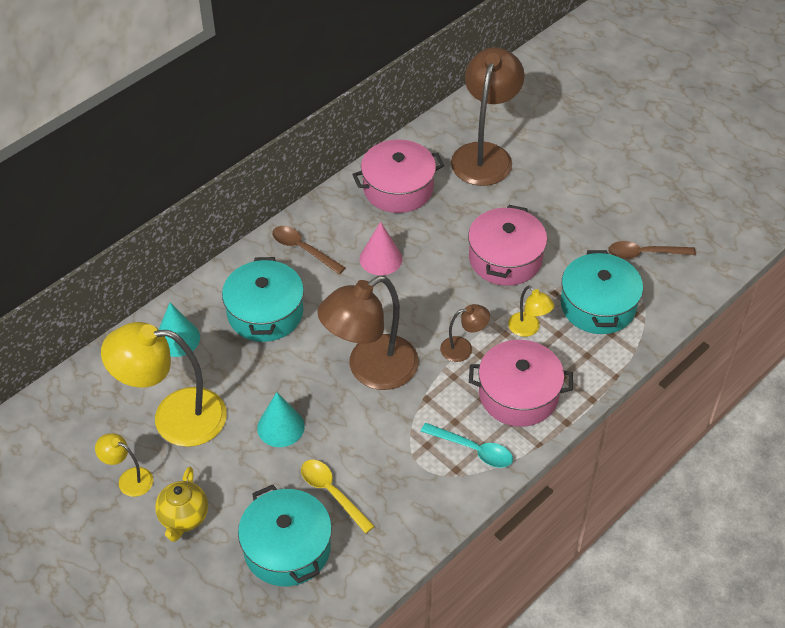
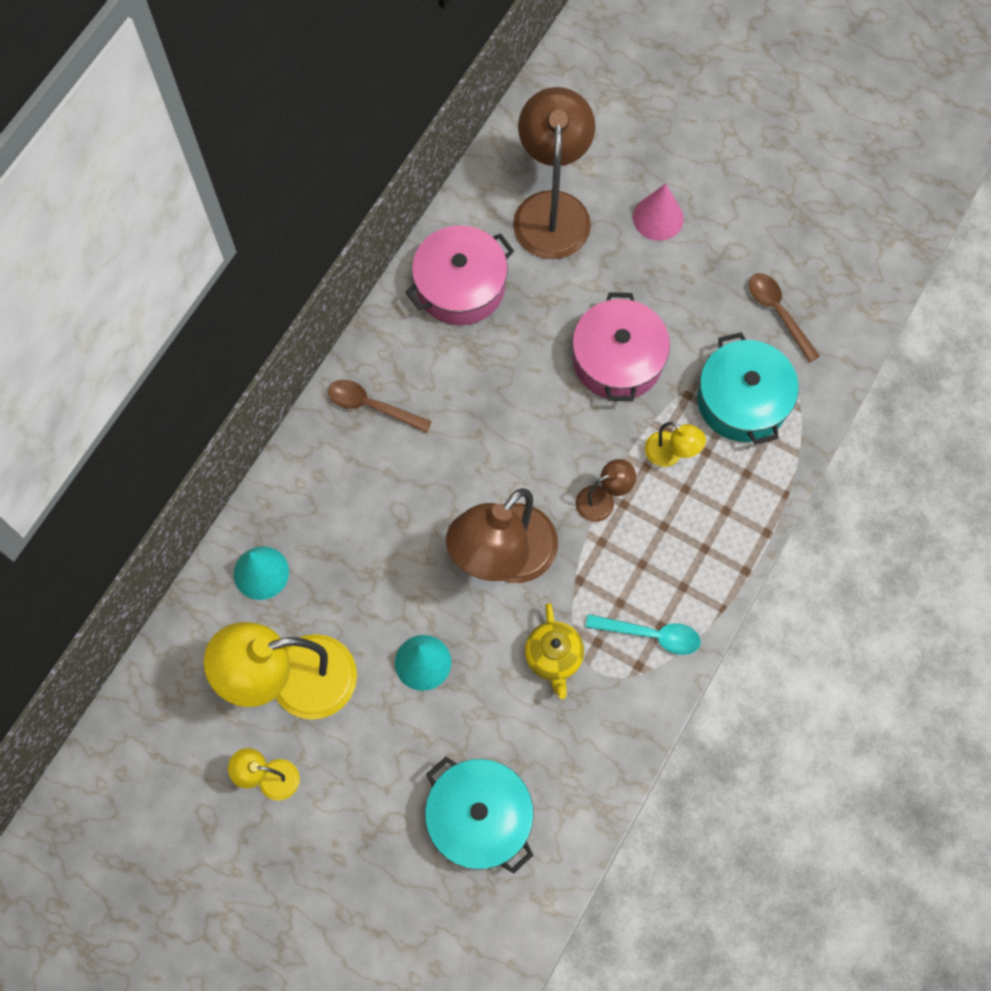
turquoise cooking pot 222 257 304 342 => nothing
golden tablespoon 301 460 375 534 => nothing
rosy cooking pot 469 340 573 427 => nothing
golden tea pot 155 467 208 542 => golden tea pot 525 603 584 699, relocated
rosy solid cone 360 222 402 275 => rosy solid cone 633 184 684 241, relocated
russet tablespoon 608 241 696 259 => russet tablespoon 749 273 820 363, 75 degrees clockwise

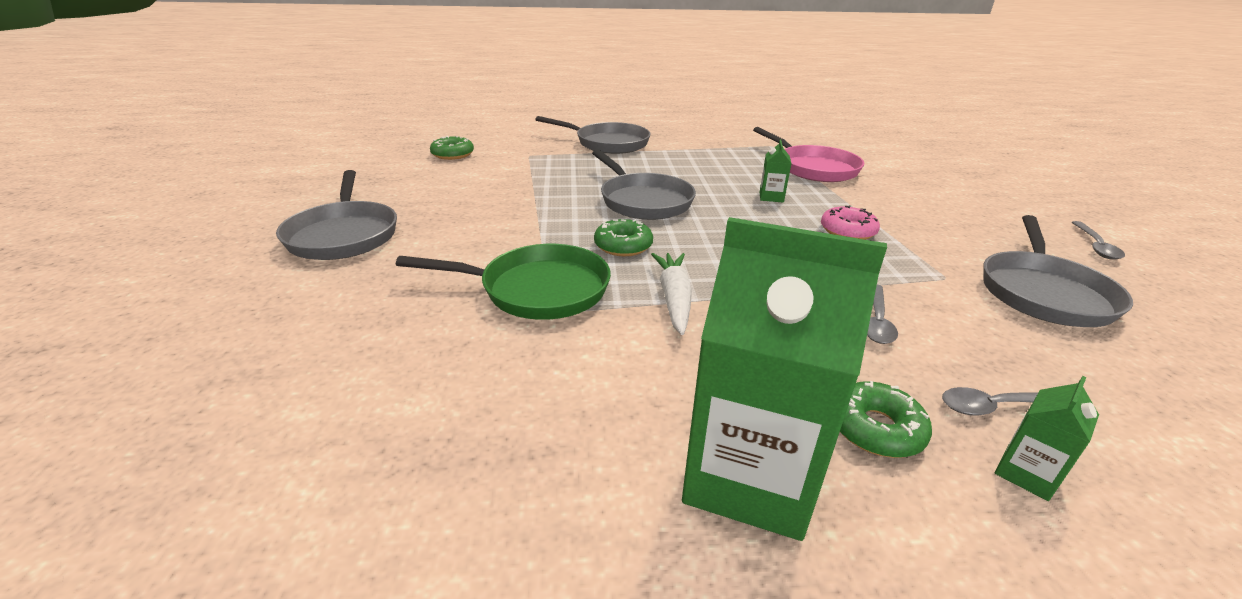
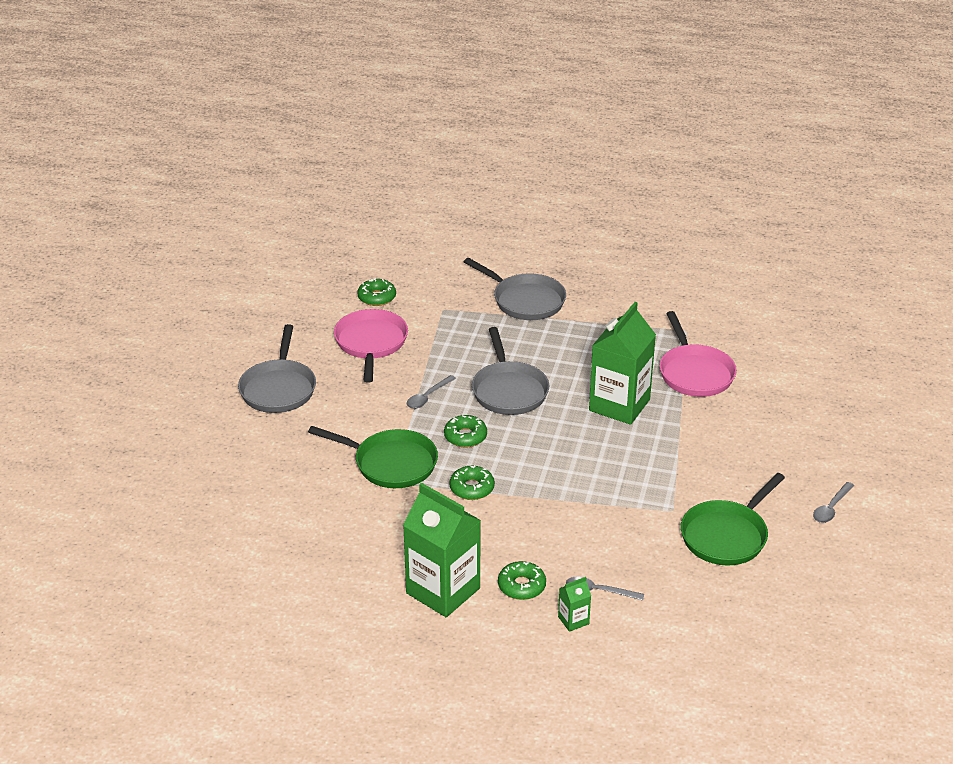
rosy donut 821 206 880 240 => nothing
nothing => rosy frying pan 334 309 408 383
ash-grey tablespoon 867 285 898 344 => ash-grey tablespoon 407 375 456 409, relocated
pure white root vegetable 651 253 692 335 => emerald donut 449 465 495 500
ash-grey frying pan 983 215 1133 327 => emerald frying pan 681 473 785 565
emerald juice carton 760 140 792 203 => emerald juice carton 589 302 656 425, x2.35

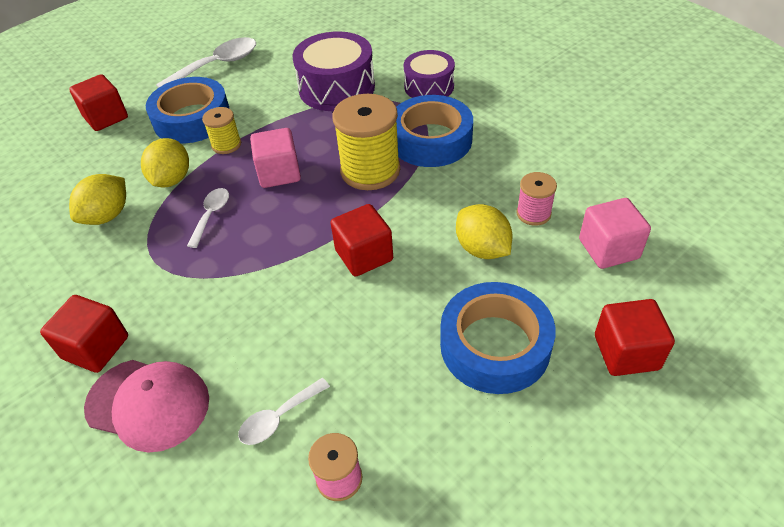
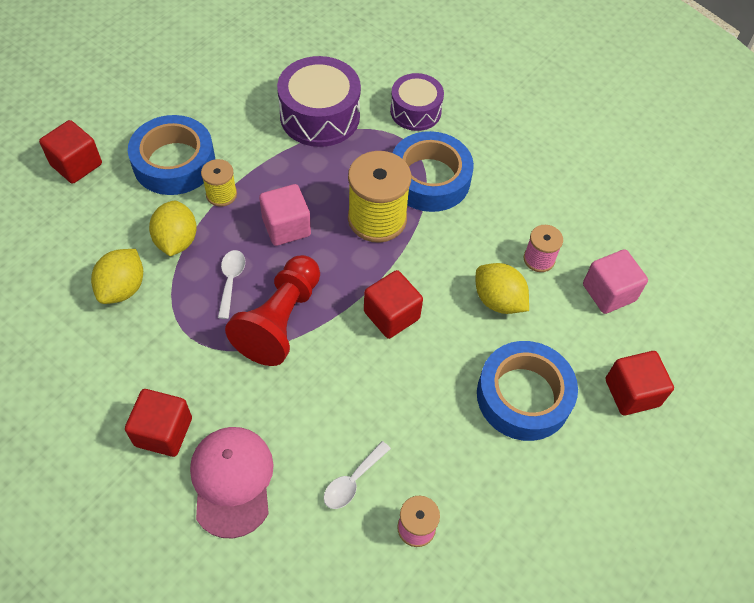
pure white tablespoon 156 37 256 88 => nothing
nothing => red chess pawn 225 255 320 366
rosy cap 84 360 209 453 => rosy cap 190 427 274 539, 105 degrees counterclockwise

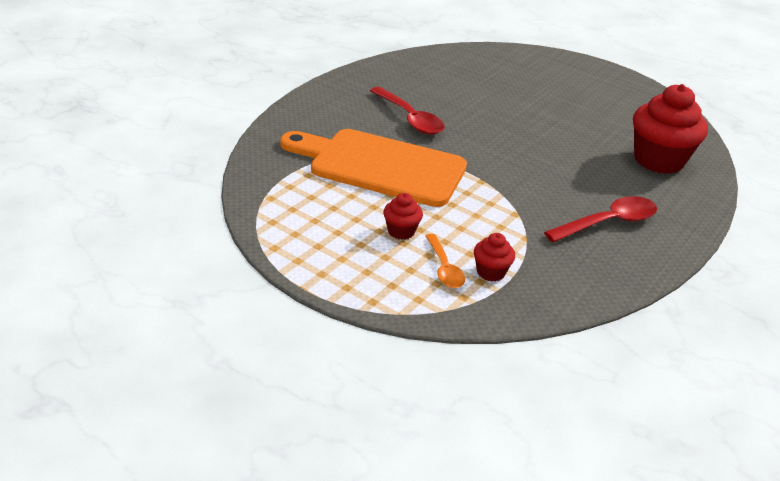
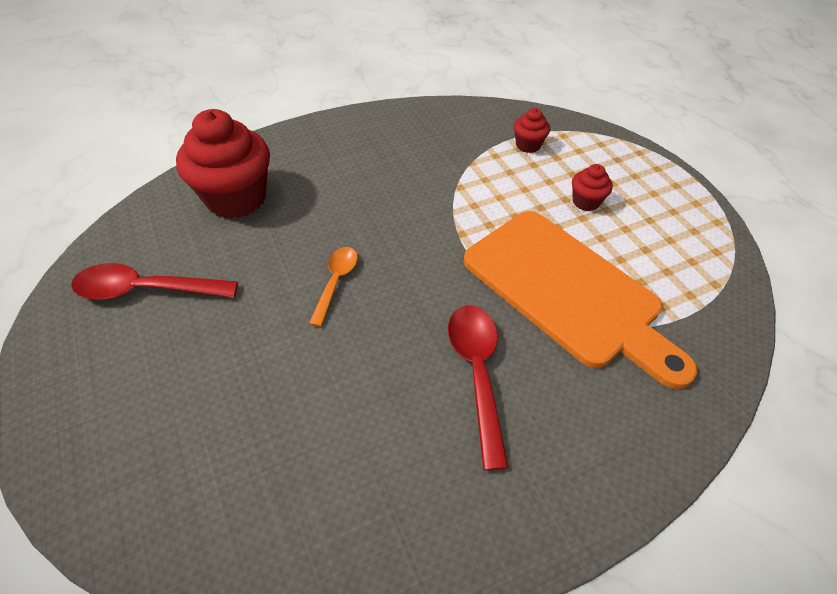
orange-coloured tablespoon 425 234 465 288 => orange-coloured tablespoon 309 247 358 327, relocated
red tablespoon 544 196 657 242 => red tablespoon 71 263 238 300, relocated

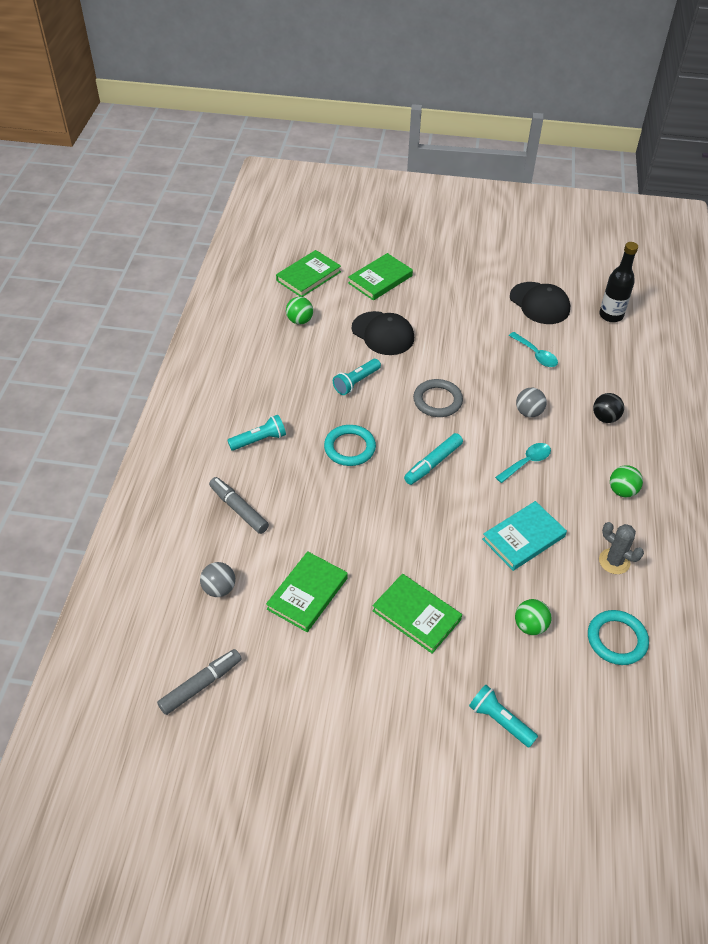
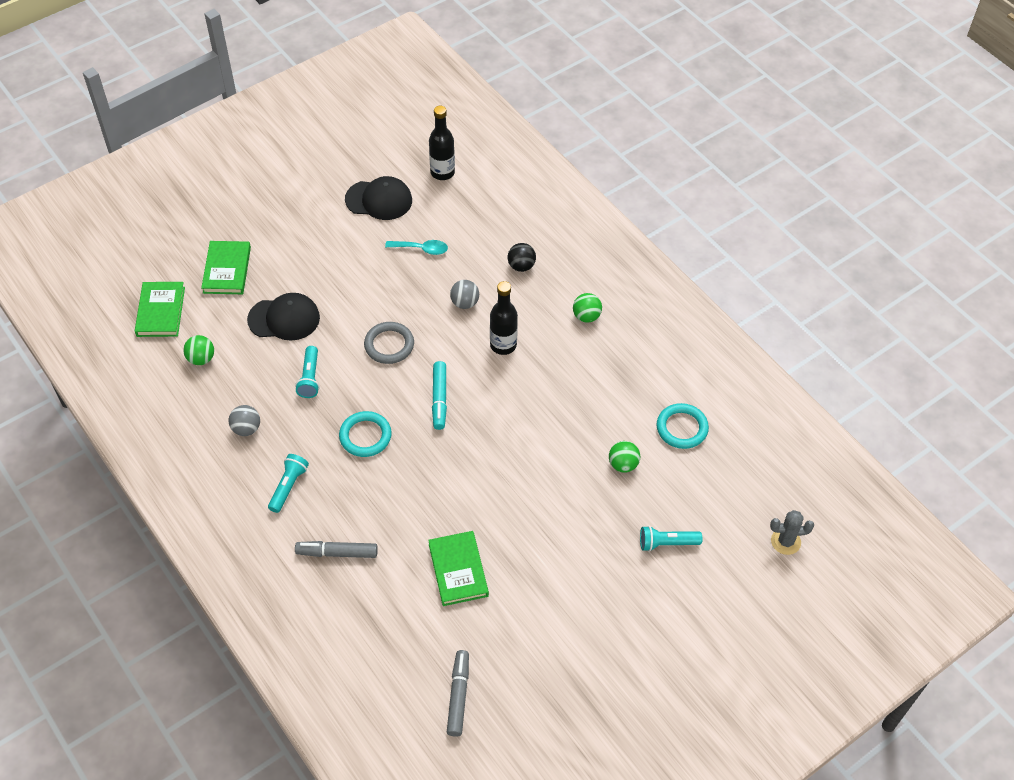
emerald book 372 574 462 653 => nothing
turquoise book 482 501 567 571 => nothing
ash-grey ball 200 562 235 597 => ash-grey ball 229 405 260 436, relocated
ash-grey cactus 599 522 644 574 => ash-grey cactus 770 510 814 555, relocated
turquoise tablespoon 495 443 551 483 => ebony bottle 490 281 518 355

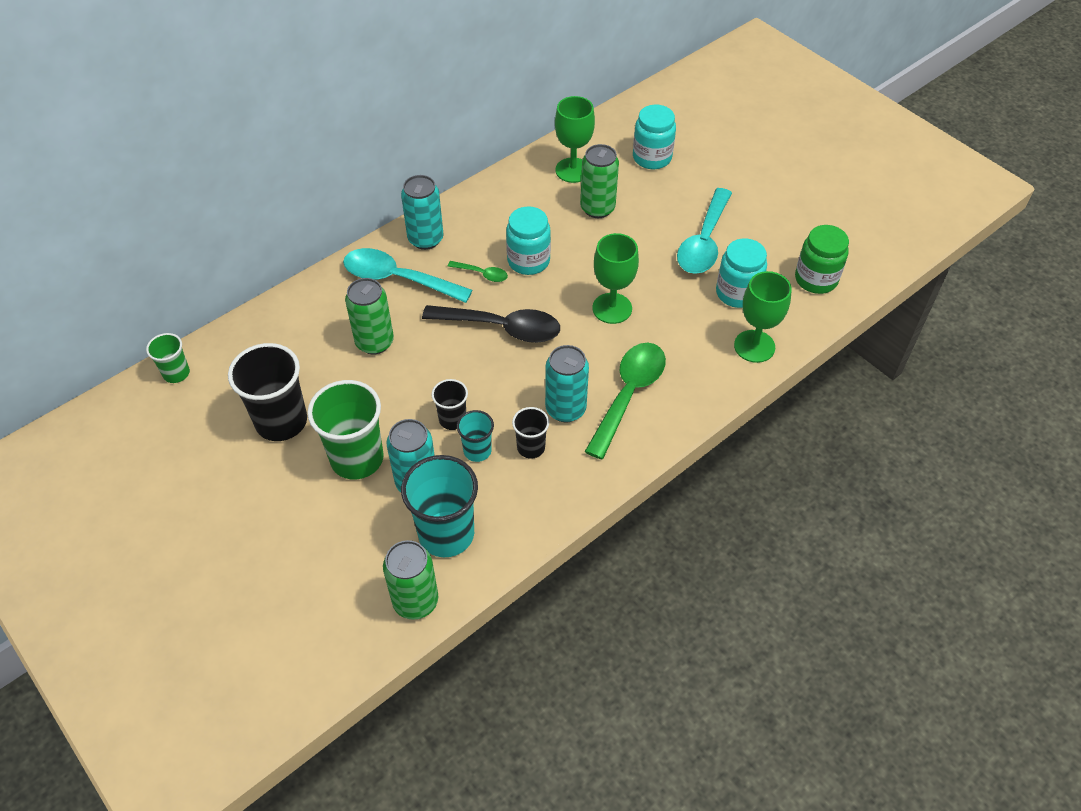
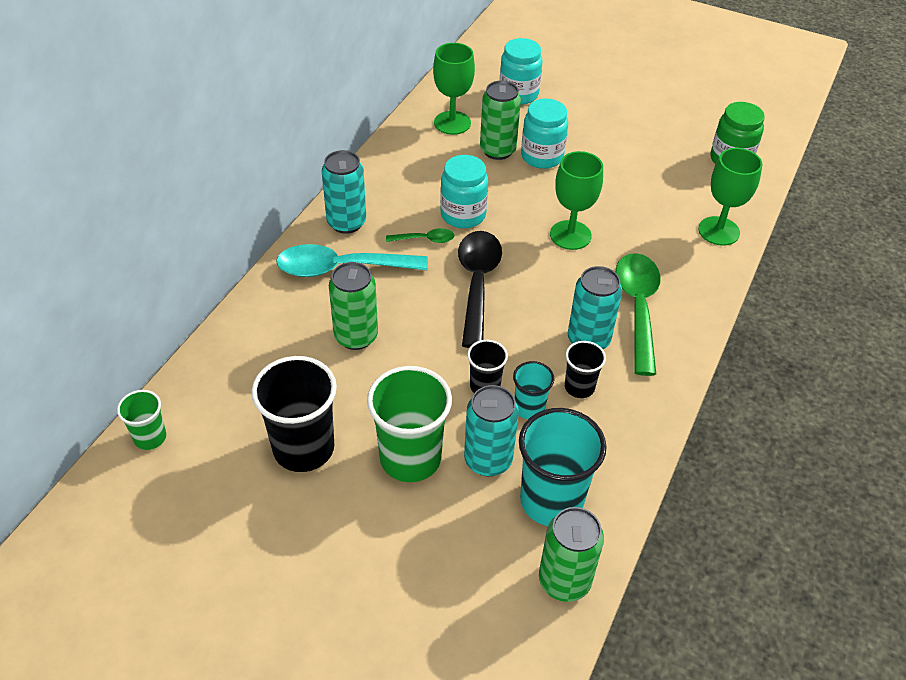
turquoise tablespoon 677 188 732 274 => nothing
turquoise jar 716 238 767 308 => turquoise jar 521 98 568 169, relocated
ebony tablespoon 422 305 560 343 => ebony tablespoon 458 231 502 348, 75 degrees counterclockwise

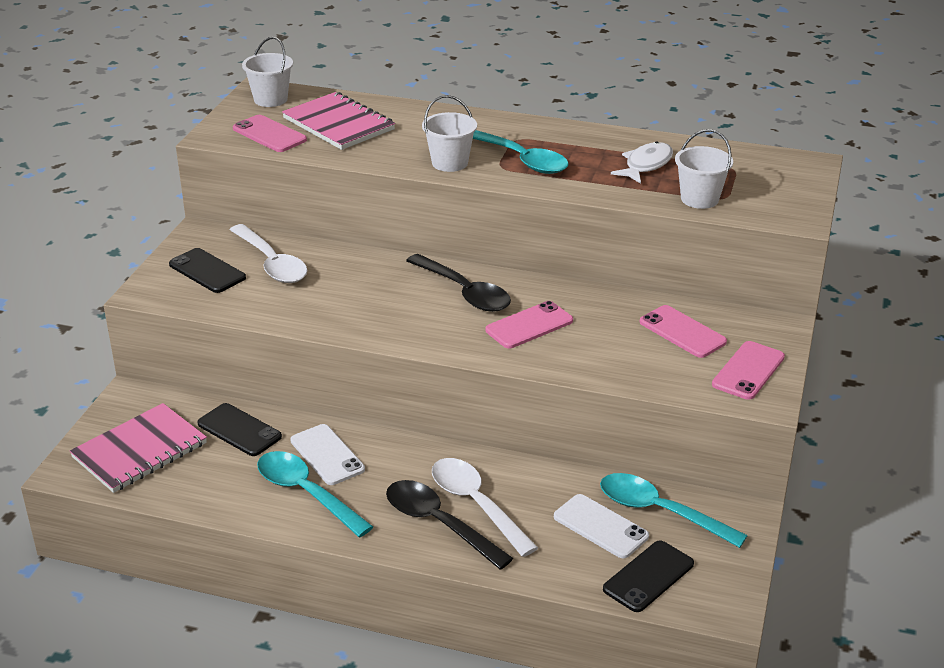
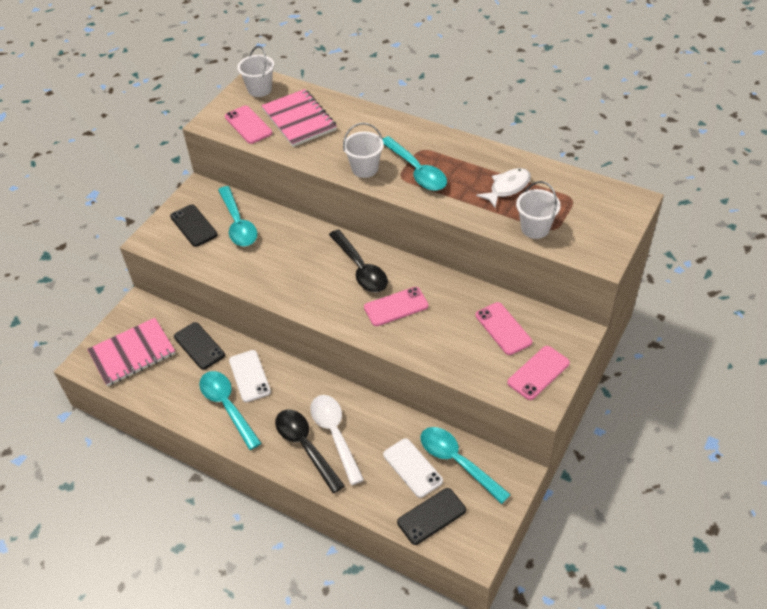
pure white tablespoon 230 224 307 283 => turquoise tablespoon 218 186 257 246

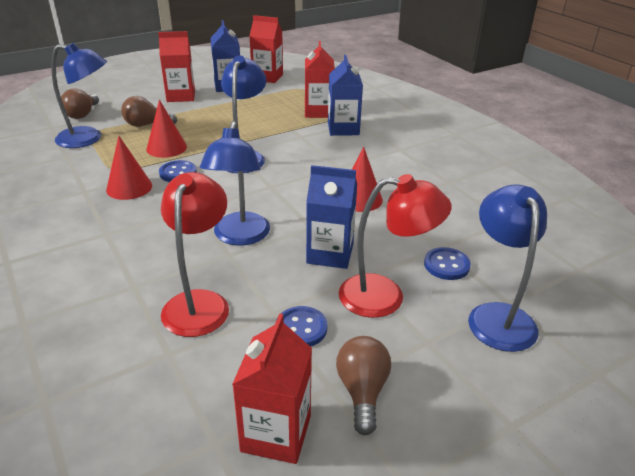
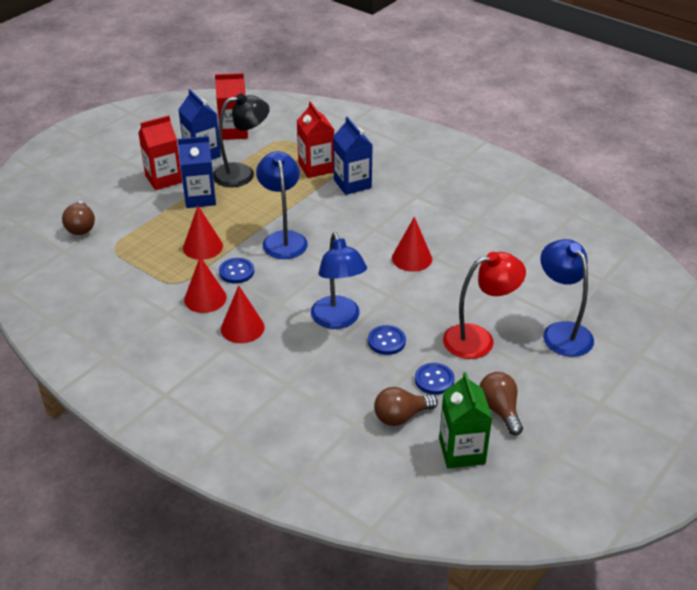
blue reading lamp 51 43 107 148 => nothing
red reading lamp 161 172 229 337 => nothing
nothing => ebony reading lamp 213 93 270 187
nothing => red solid cone 221 285 265 343
russet lightbulb 121 96 177 127 => russet lightbulb 374 387 438 426, relocated
blue juice carton 306 165 357 269 => blue juice carton 177 136 216 208, relocated
blue button 424 247 471 280 => blue button 368 325 406 355, relocated
red juice carton 232 313 312 464 => emerald juice carton 439 372 492 468

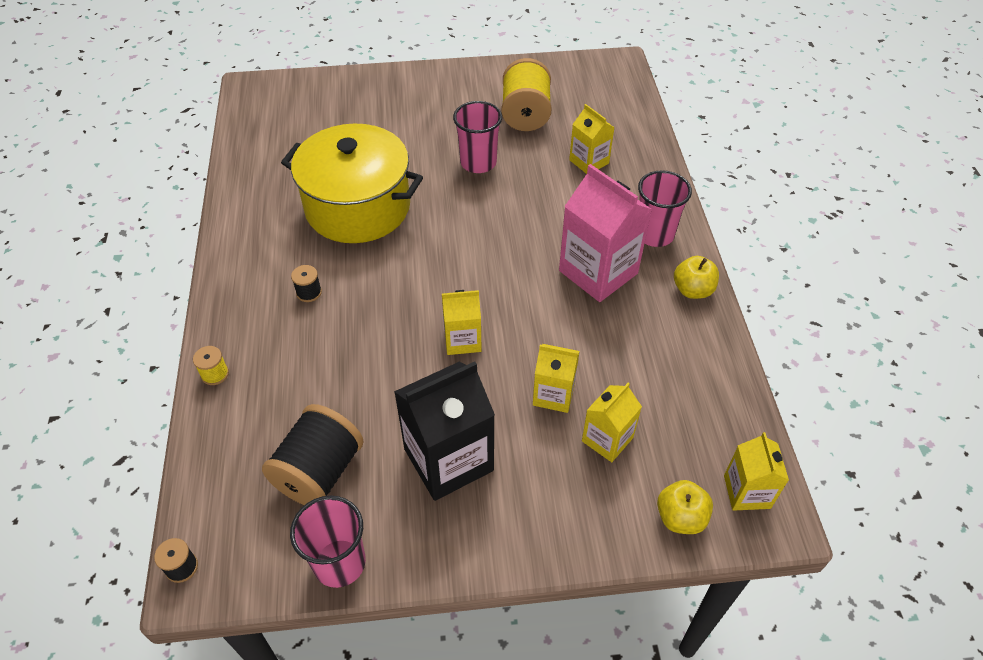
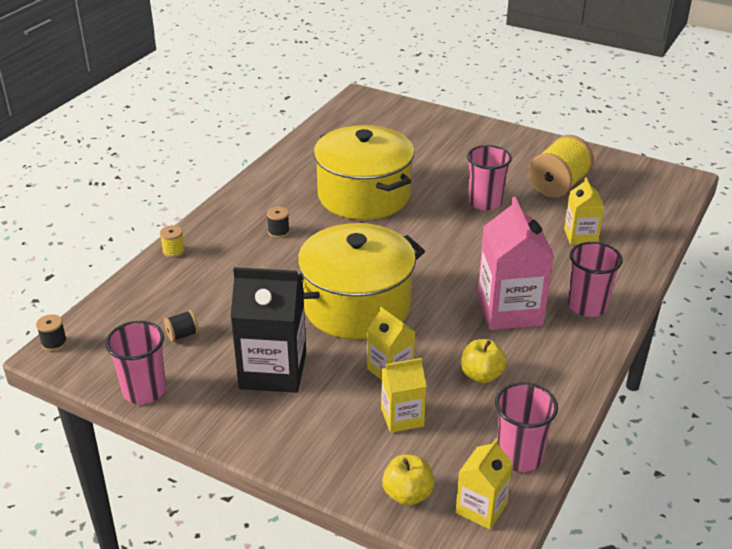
nothing => rosy tumbler 495 382 558 472
golden apple fruit 674 256 719 299 => golden apple fruit 461 339 507 383, relocated
golden juice carton 442 290 482 355 => golden cooking pot 298 223 425 339
ebony bobbin 262 404 364 505 => ebony bobbin 164 310 199 342, x0.44

